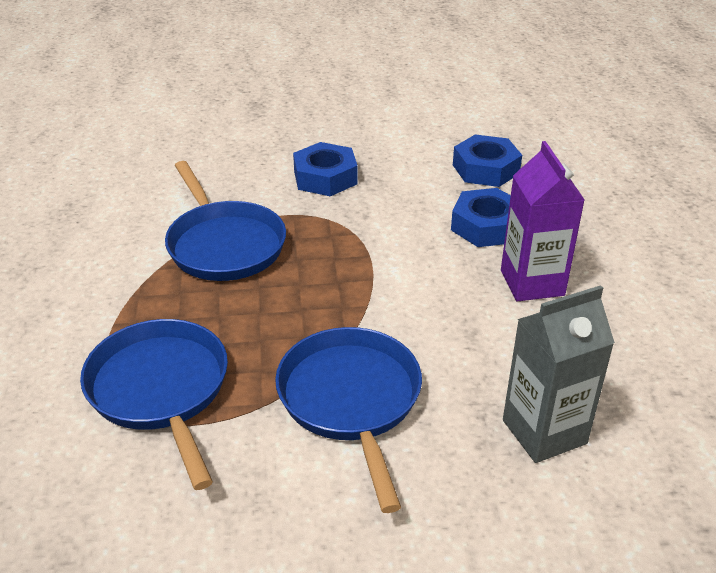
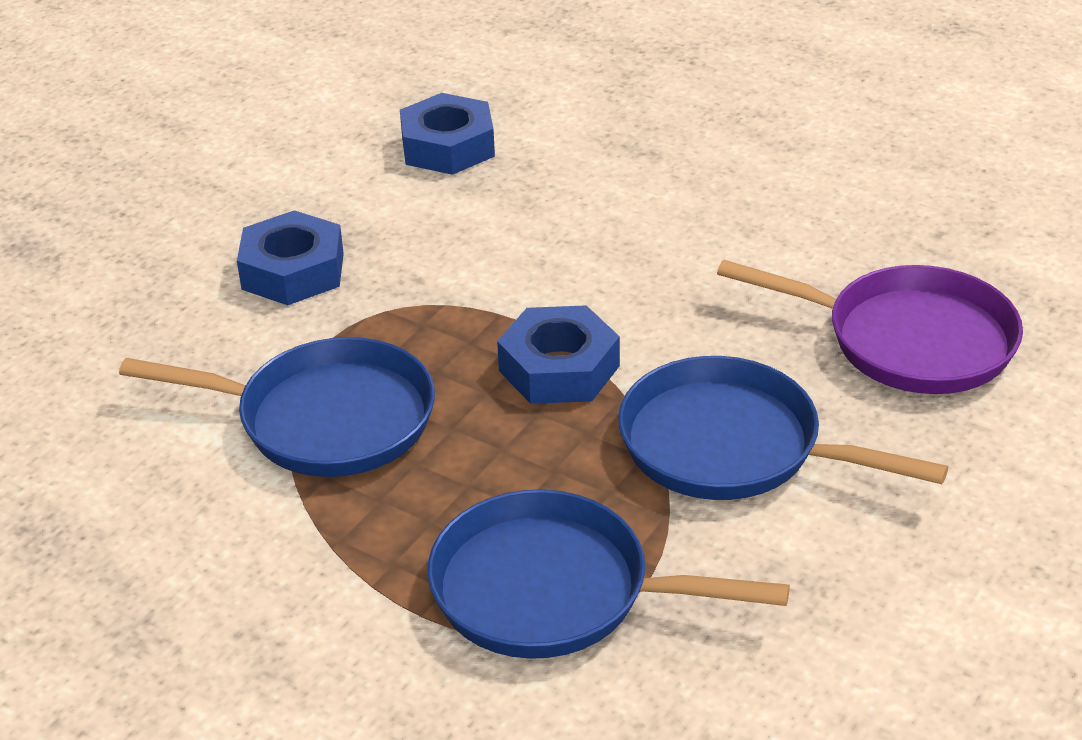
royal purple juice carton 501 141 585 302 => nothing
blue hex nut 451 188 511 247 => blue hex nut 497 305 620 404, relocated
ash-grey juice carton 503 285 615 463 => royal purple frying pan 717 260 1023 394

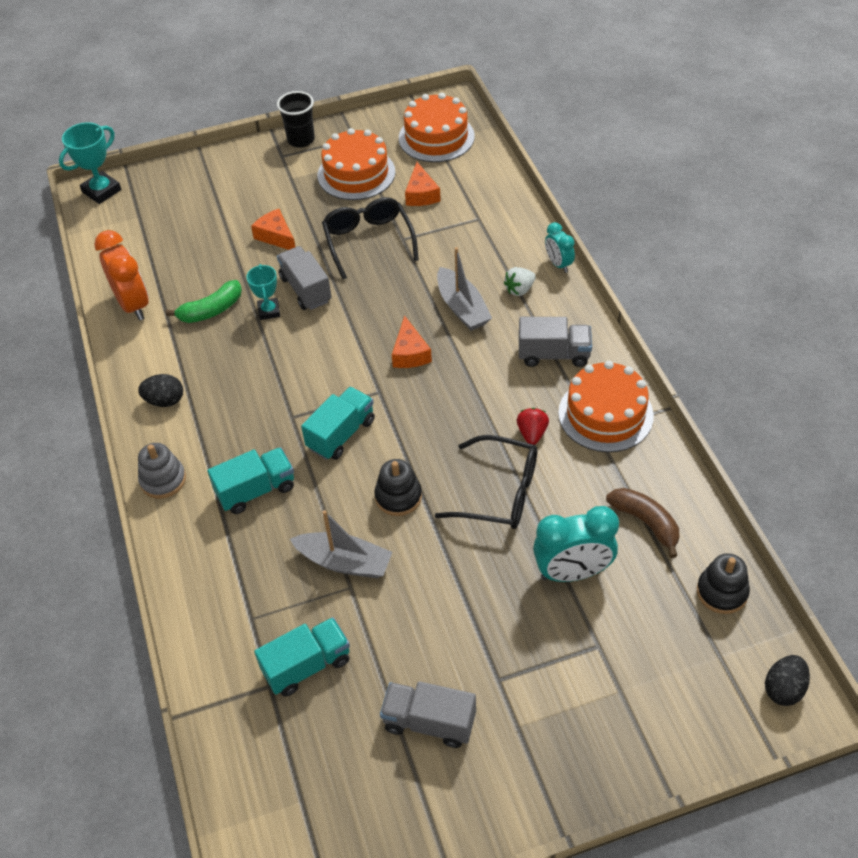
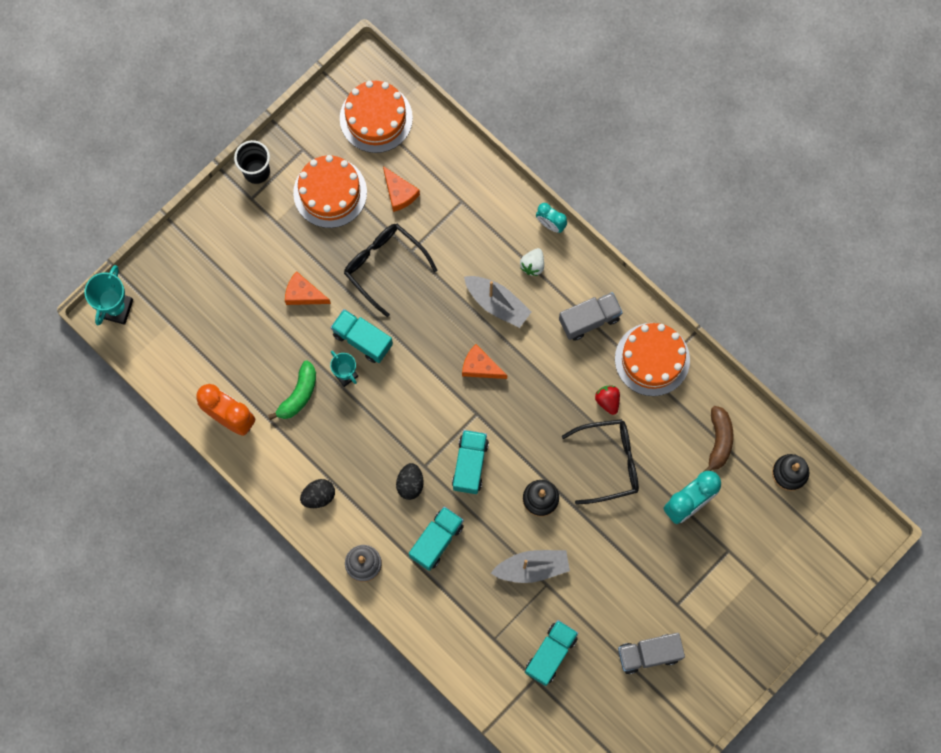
ebony toy egg 765 655 810 706 => ebony toy egg 396 463 424 500, relocated
ash-grey lorry 277 246 332 310 => turquoise lorry 331 309 393 363
orange-coloured cheese 392 315 432 368 => orange-coloured cheese 462 344 507 379, 150 degrees clockwise
russet toy banana 606 488 679 558 => russet toy banana 703 406 733 472, 75 degrees clockwise

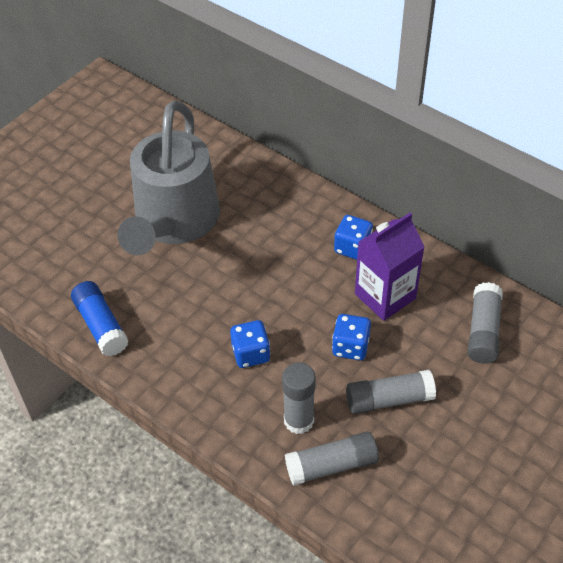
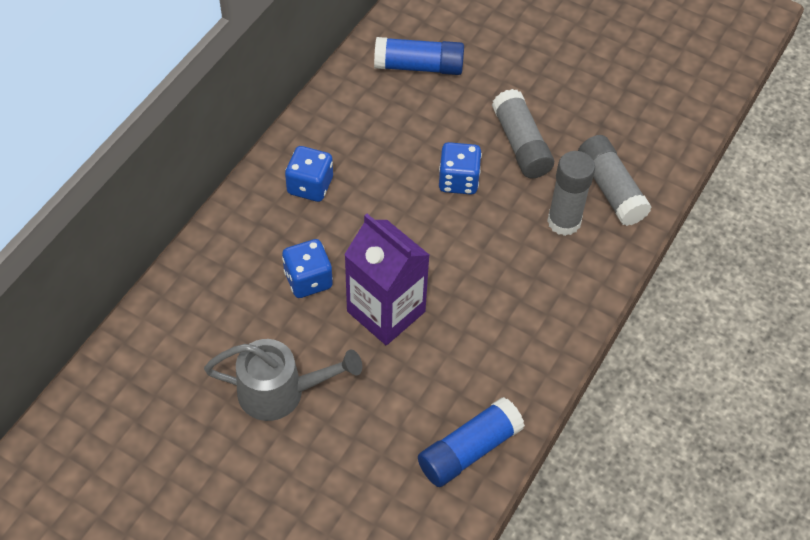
blue game die 230 320 270 368 => blue game die 282 239 333 298, relocated
royal purple juice carton 355 212 425 321 => royal purple juice carton 344 214 430 345, relocated
ash-grey stick of glue 468 282 503 363 => blue stick of glue 374 37 464 75
ash-grey watering can 117 100 220 255 => ash-grey watering can 204 339 362 421, x0.53

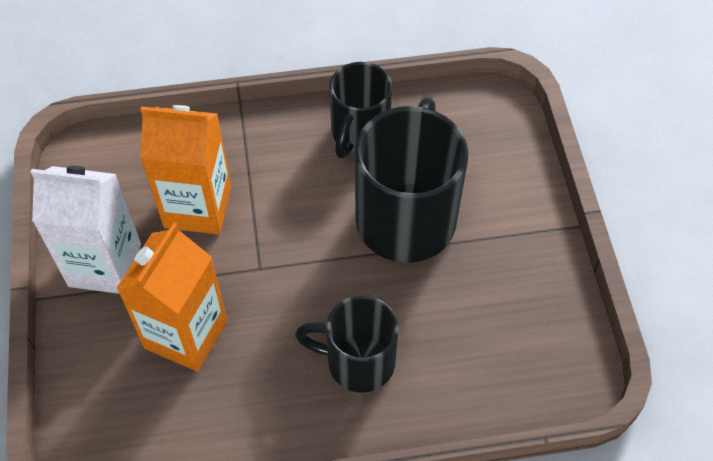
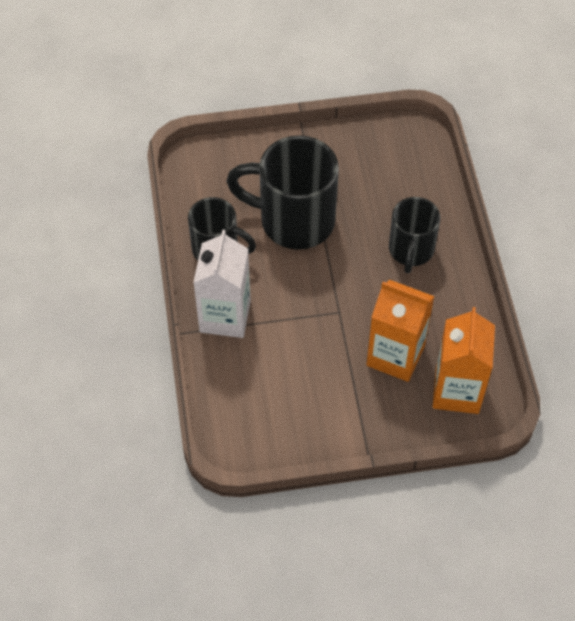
pure white juice carton 31 166 141 294 => pure white juice carton 193 230 251 338, relocated
orange-coloured juice carton 140 105 231 235 => orange-coloured juice carton 433 307 495 414, relocated

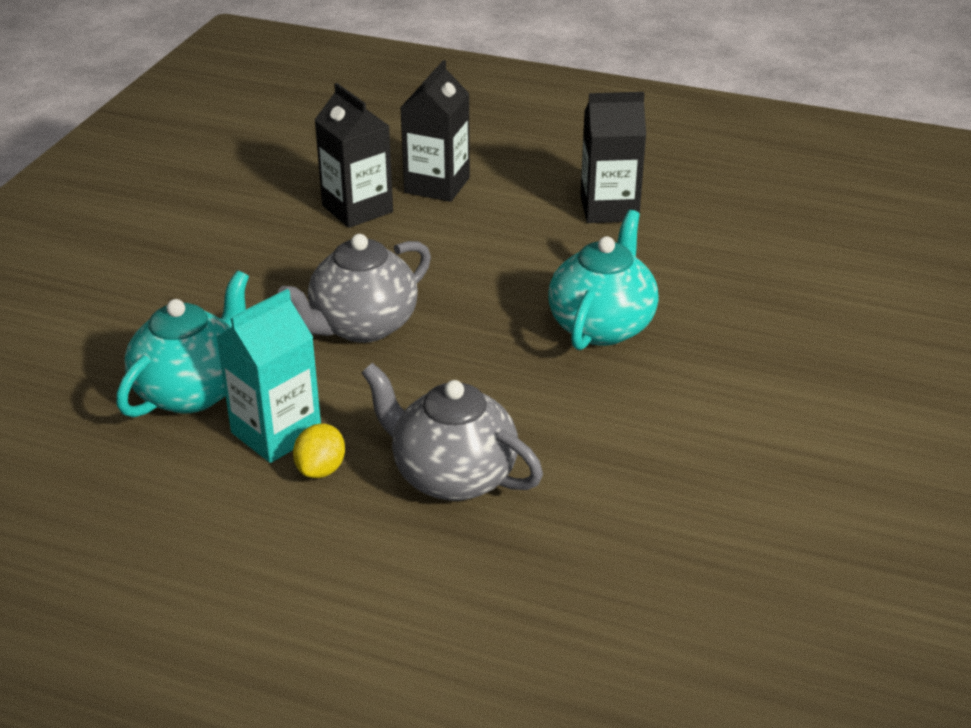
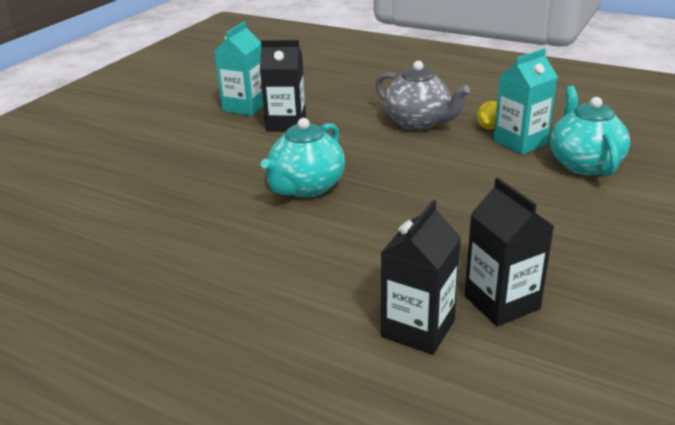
ash-grey tea pot 278 234 431 343 => nothing
nothing => turquoise juice carton 214 22 264 116
ebony juice carton 580 92 646 223 => ebony juice carton 260 40 306 132, relocated
turquoise tea pot 116 271 249 418 => turquoise tea pot 550 86 630 176, 135 degrees clockwise

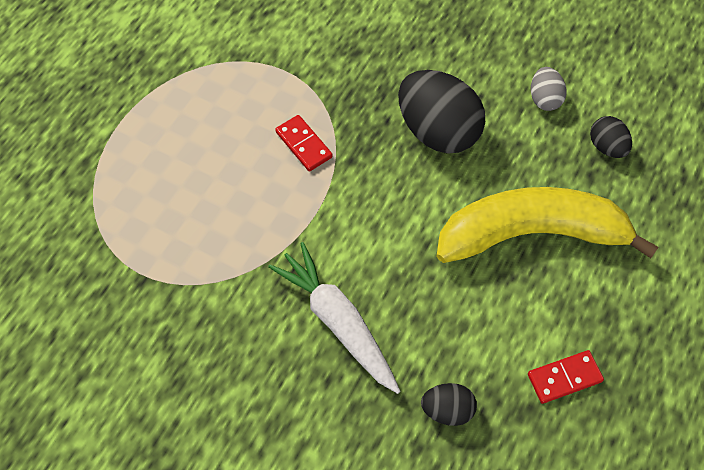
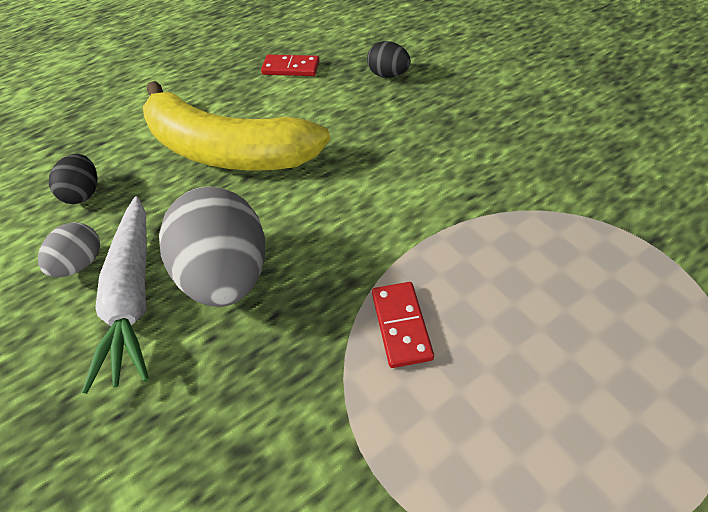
pure white root vegetable 268 242 400 394 => pure white root vegetable 82 196 149 394, relocated
ebony toy egg 398 70 485 154 => ash-grey toy egg 159 187 265 307

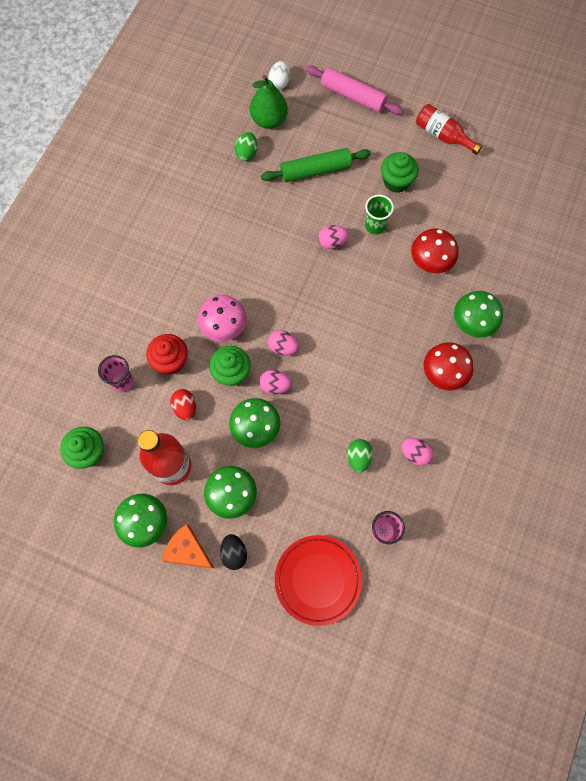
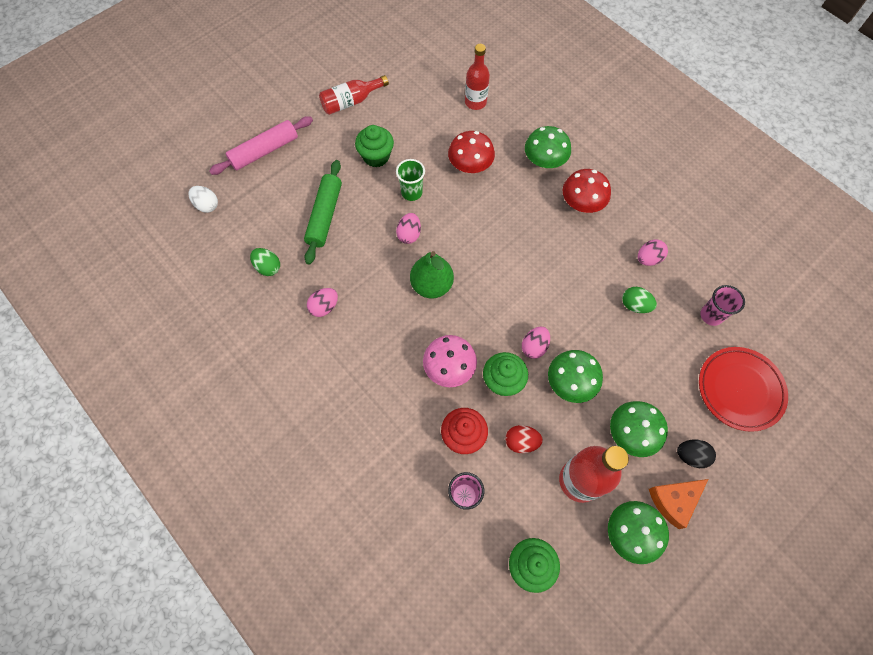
nothing => red bottle 465 44 490 110
emerald toy pear 250 75 288 129 => emerald toy pear 410 251 454 299, relocated
rosy toy egg 268 330 299 355 => rosy toy egg 307 288 338 317, relocated

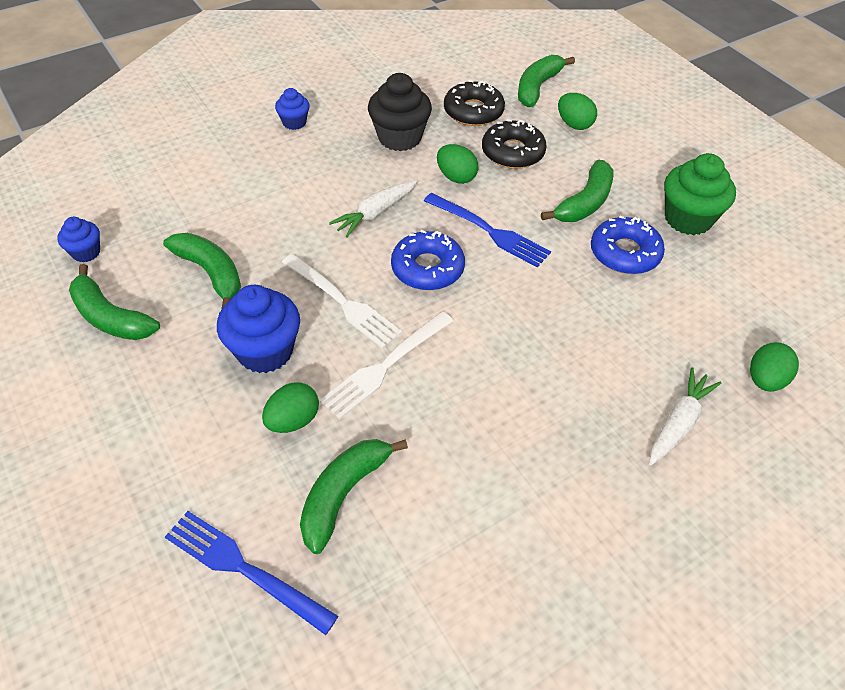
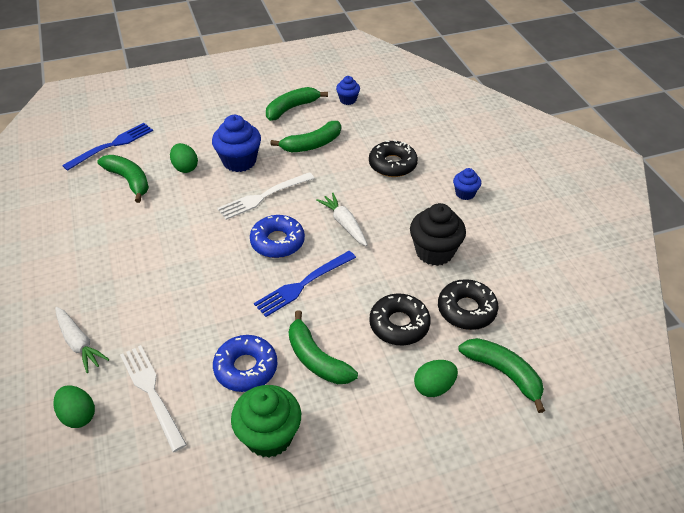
emerald toy egg 437 144 479 184 => nothing
nothing => ebony donut 369 139 418 177
pure white dinner fork 320 312 453 419 => pure white dinner fork 120 345 187 452, relocated

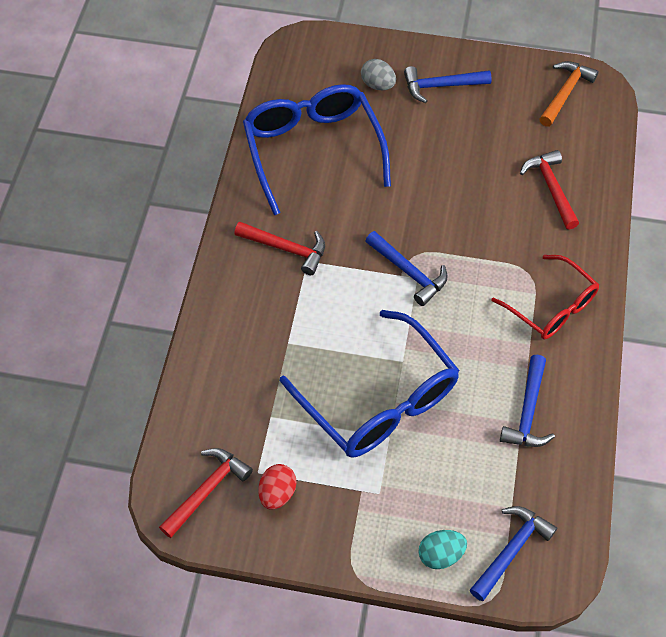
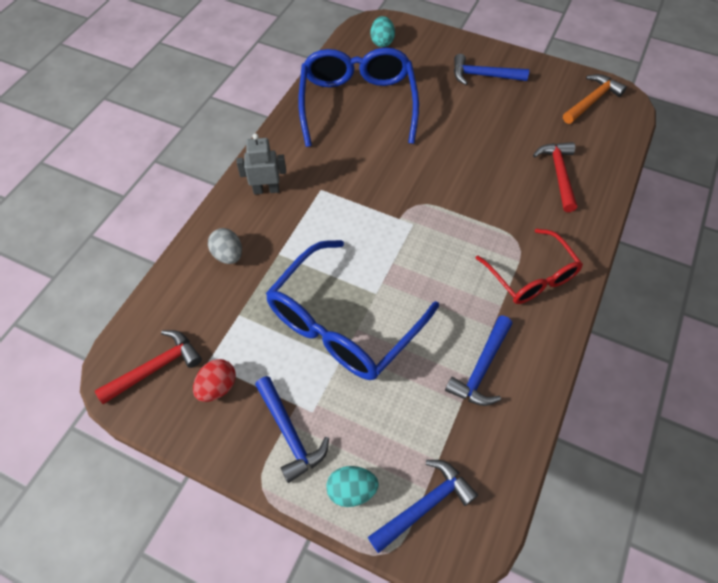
red carpenter's hammer 234 222 325 275 => nothing
nothing => ash-grey toy robot 236 133 286 194
nothing => turquoise toy egg 371 16 395 47
ash-grey toy egg 361 59 396 90 => ash-grey toy egg 208 228 242 264, relocated
blue carpenter's hammer 366 231 447 306 => blue carpenter's hammer 255 376 329 483, relocated
blue spectacles 280 310 460 457 => blue spectacles 266 240 439 380, 60 degrees clockwise

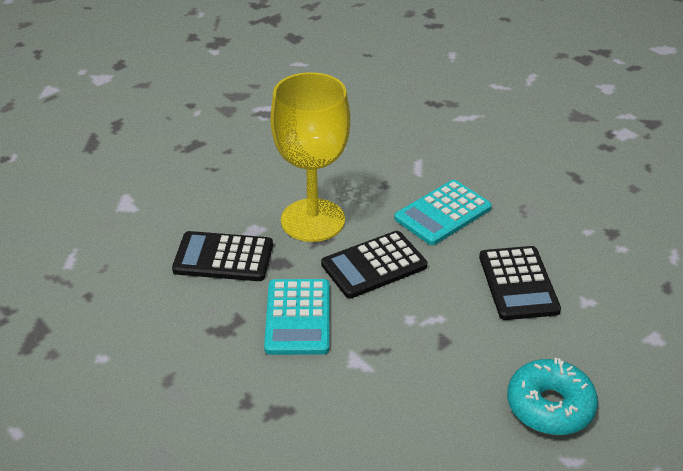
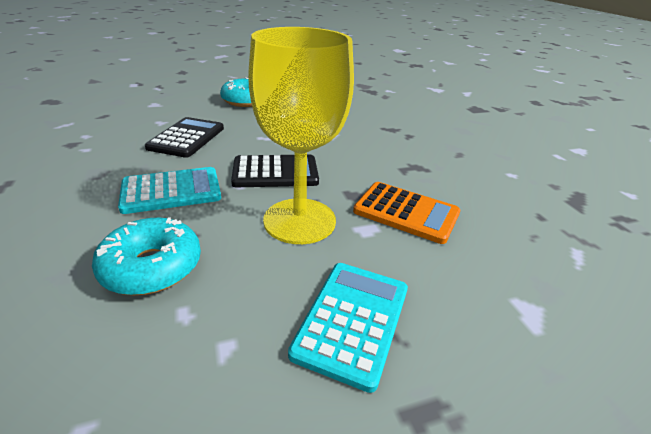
nothing => turquoise donut 92 217 201 295
turquoise pocket calculator 264 279 330 355 => turquoise pocket calculator 288 263 408 393, relocated
ebony pocket calculator 172 231 273 281 => orange-coloured pocket calculator 353 182 460 244

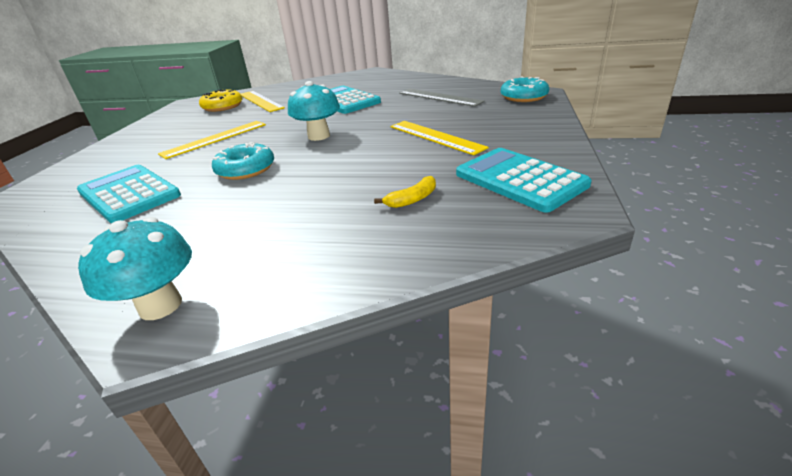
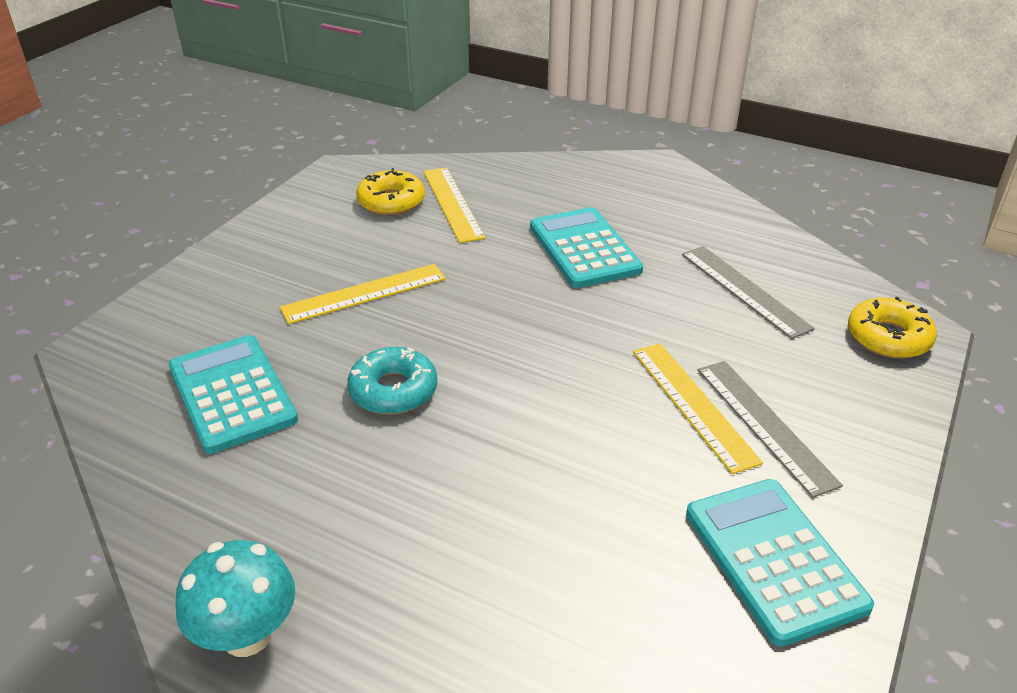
turquoise mushroom 288 81 340 141 => nothing
golden toy banana 374 176 436 208 => nothing
nothing => ash-grey ruler 698 361 843 498
turquoise donut 501 76 549 102 => golden donut 848 297 937 359

